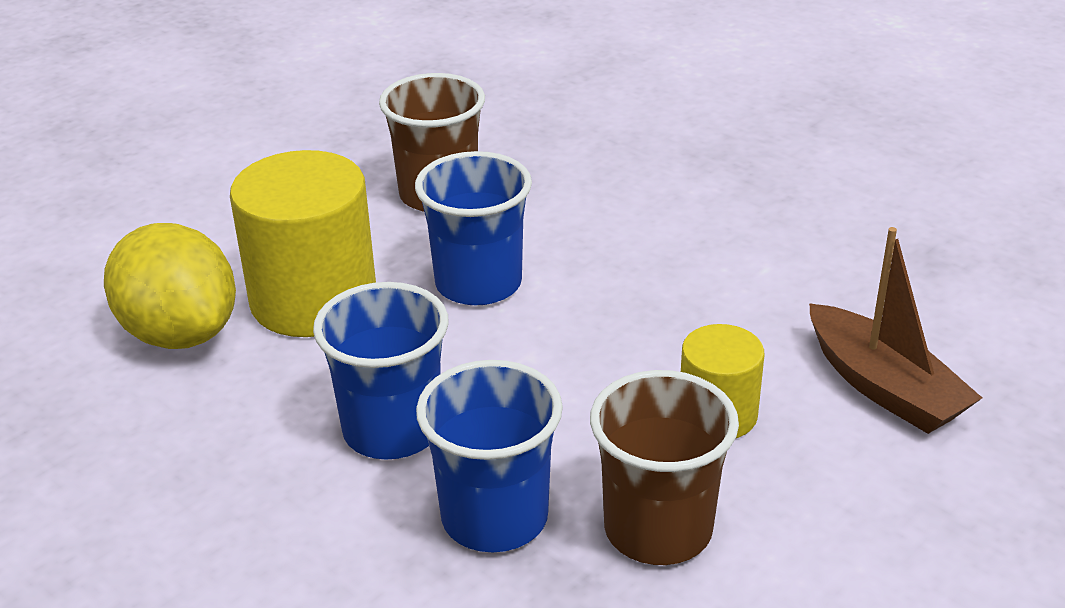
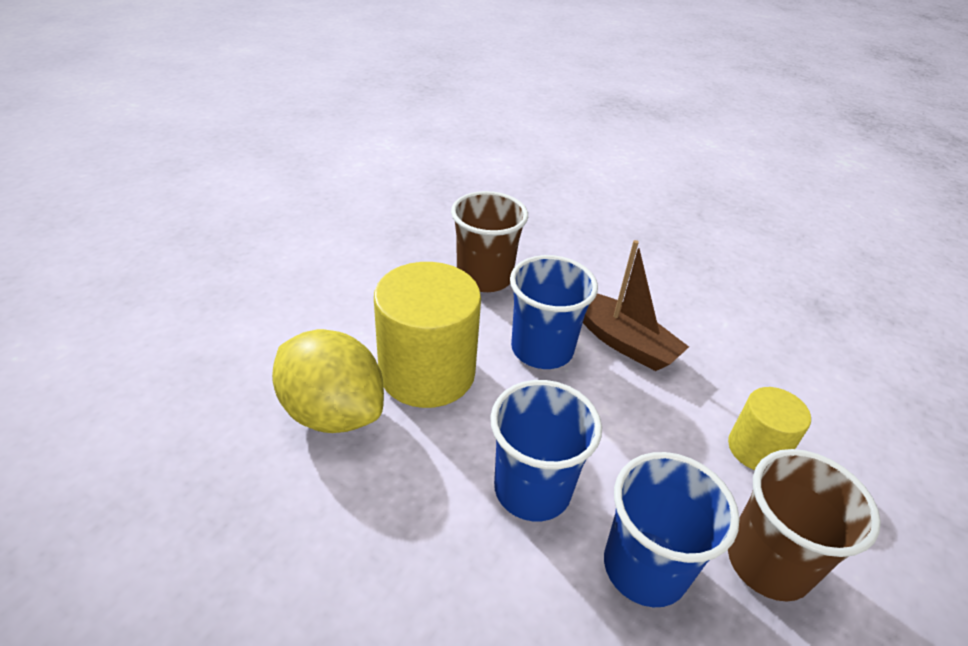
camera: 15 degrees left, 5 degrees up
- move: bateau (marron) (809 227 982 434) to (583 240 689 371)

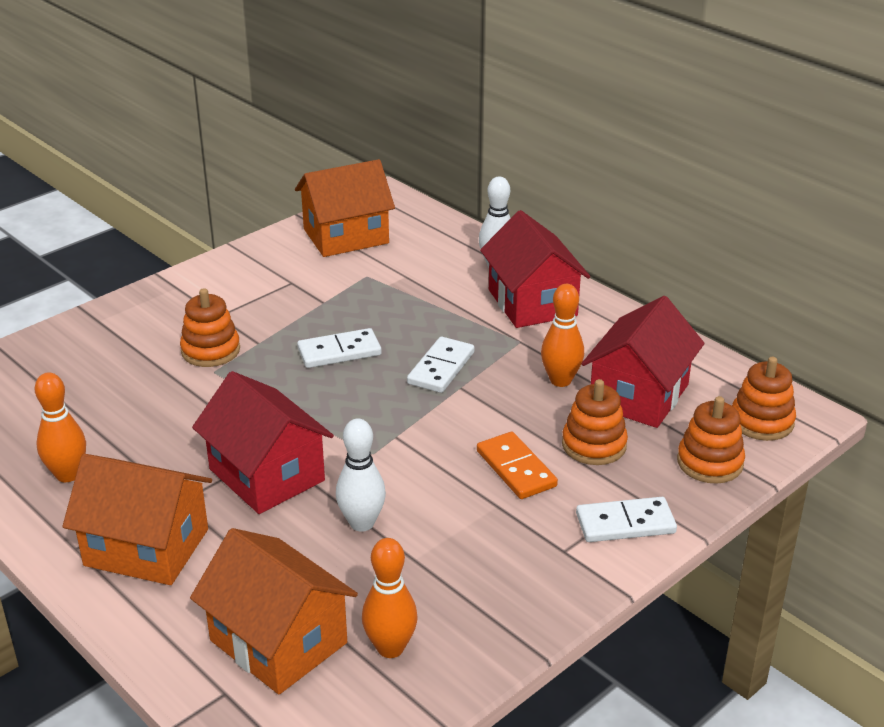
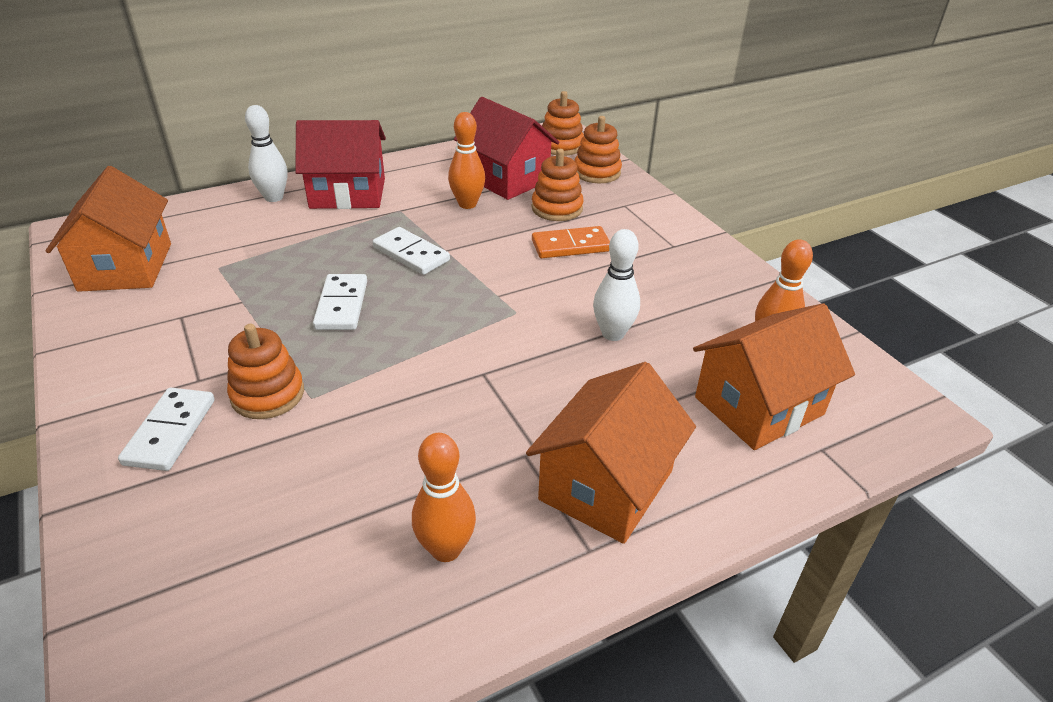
camera: 75 degrees left, 5 degrees up
- delete: maison (rouge) (192 371 334 514)
- move: domino (blanc) (576 497 677 542) to (118 388 215 471)

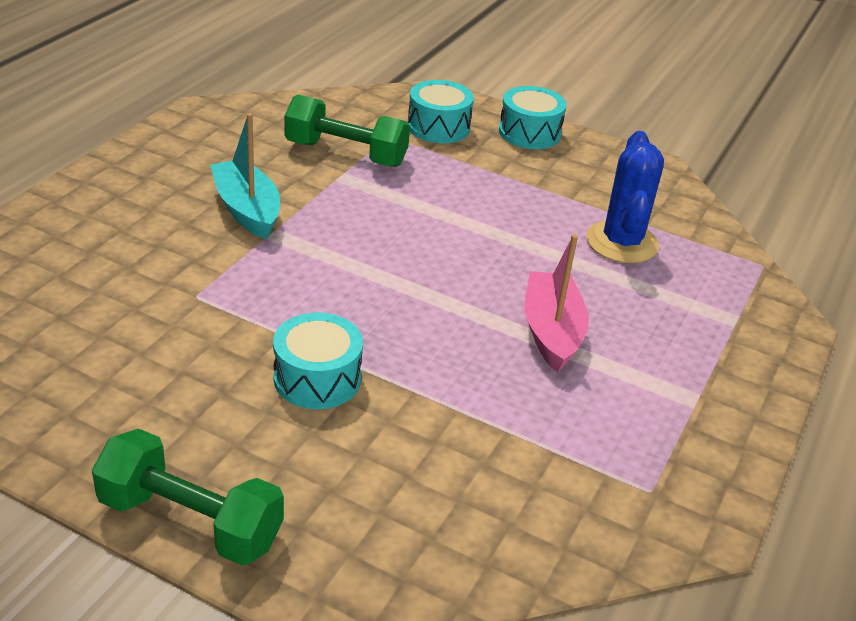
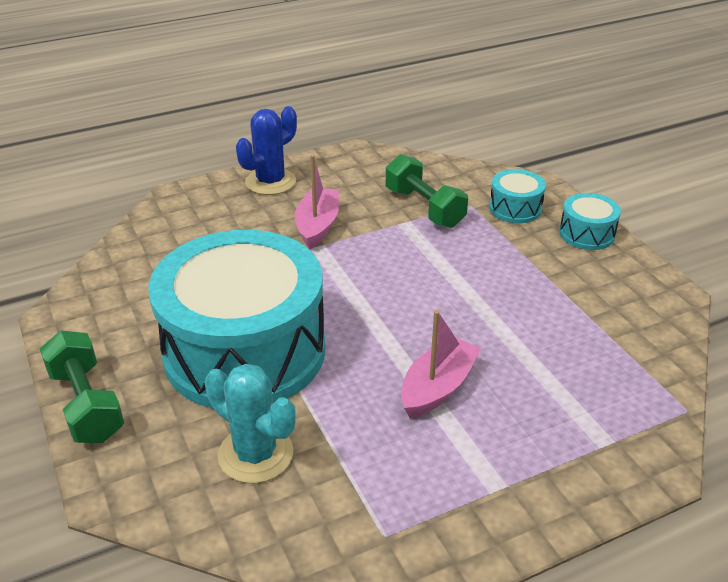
camera: 40 degrees right, 0 degrees up
- recolor: bateau (turquoise) (210 113 280 240) to bateau (rose) (294 155 339 249)
- move: cactus (bleu) (586 131 664 263) to (236 106 297 195)
- resize: tambour (turquoise) (273 312 363 409) = (149 230 325 408) x2.48
- insert: cactus (turquoise) (205 364 296 483)

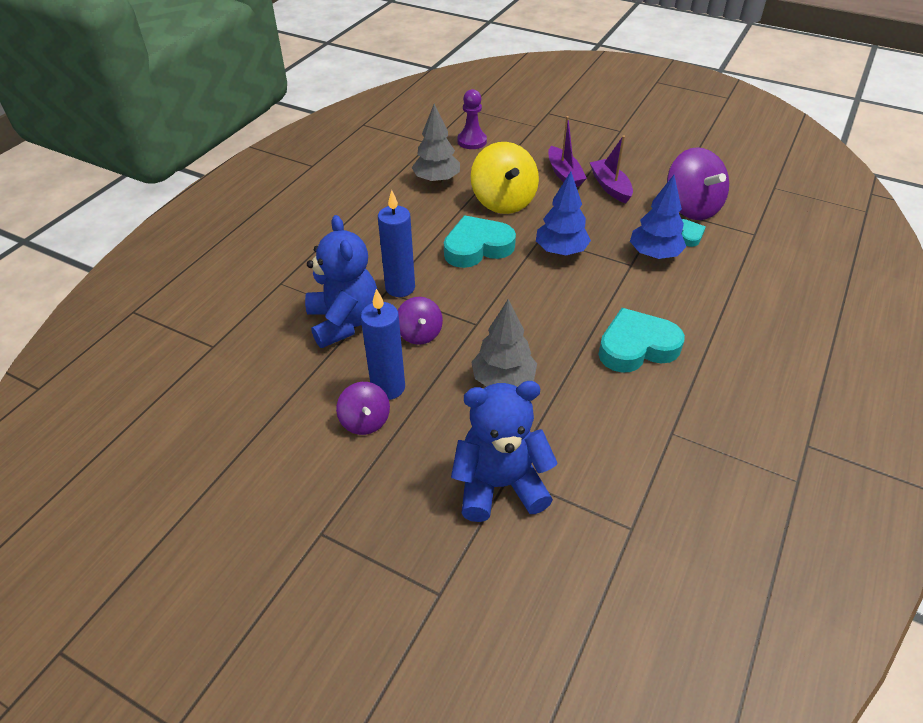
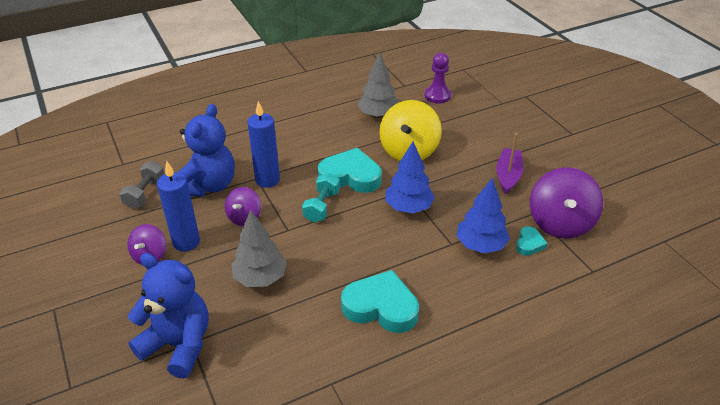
camera: 35 degrees right, 5 degrees down
- delete: bateau (violet) (548 116 587 187)
- insert: haltère (gris) (119 161 164 209)
- insert: haltère (turquoise) (302 173 340 222)

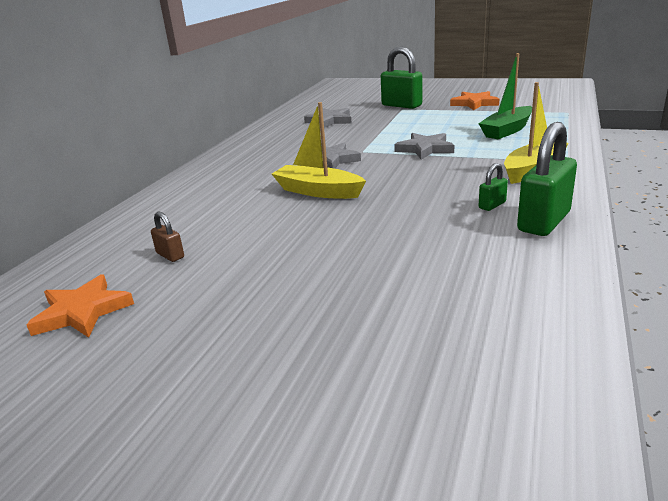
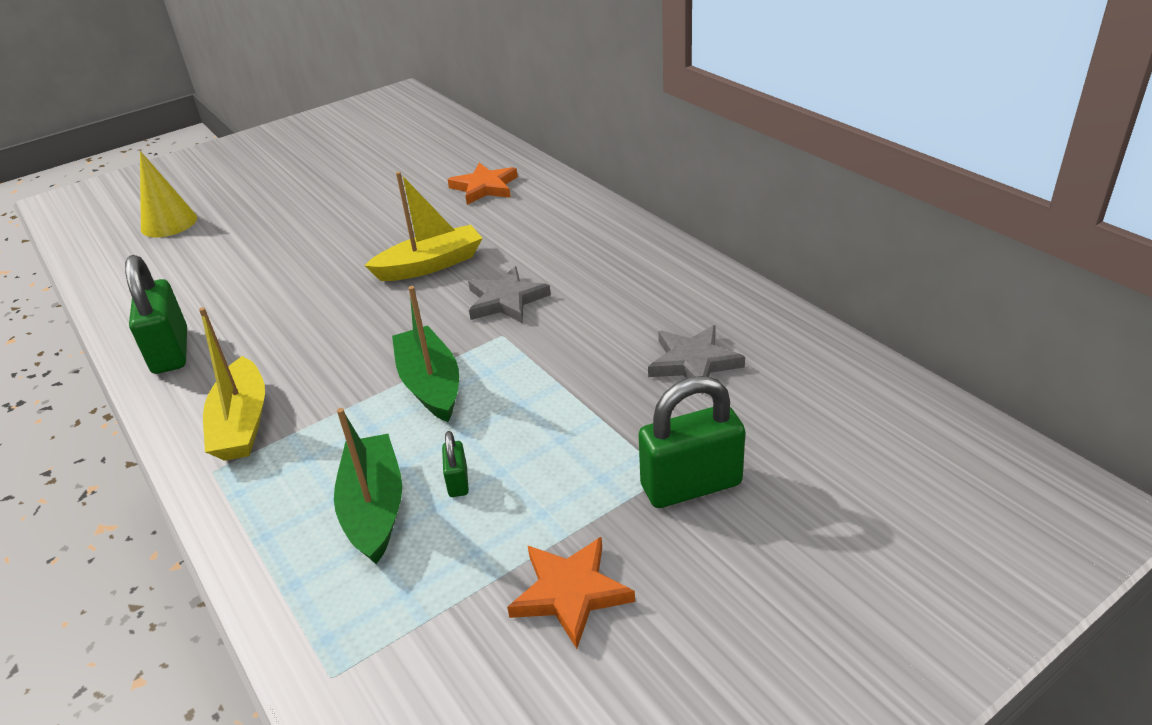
camera: 125 degrees right, 10 degrees up
- replace: étoile (gris) (394 133 454 160) to bateau (vert) (392 286 459 422)
- move: cadenas (vert) (478 163 508 211) to (442 431 469 497)
- delete: cadenas (marron) (151 211 184 262)
- move: étoile (orange) (26 274 134 338) to (447 163 518 205)
- insert: cône (jaune) (140 151 197 237)

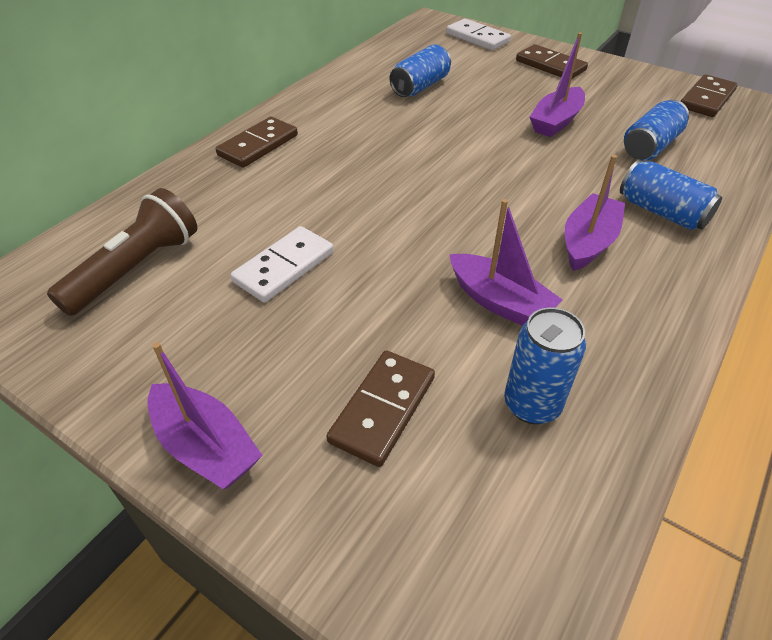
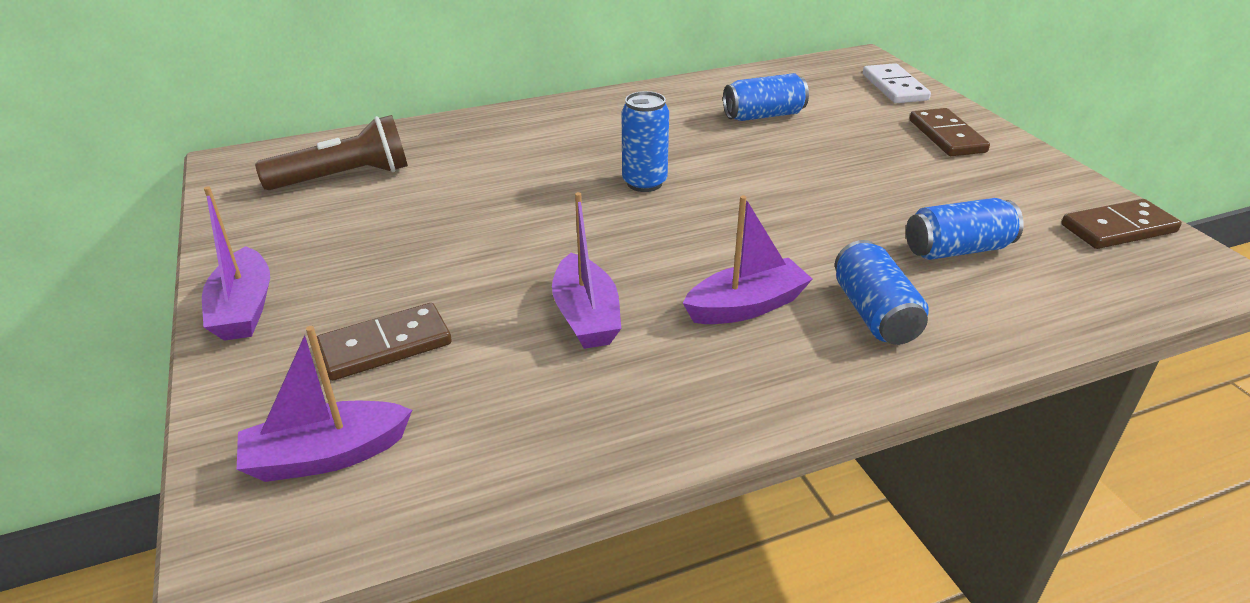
camera: 35 degrees right, 10 degrees down
- move: bateau (violet) (530 32 585 137) to (237 326 412 482)
- delete: domino (marron) (216 117 298 168)
- delete: domino (blanc) (230 226 334 303)
- move: canette (bleu) (504 308 586 424) to (622 91 669 192)

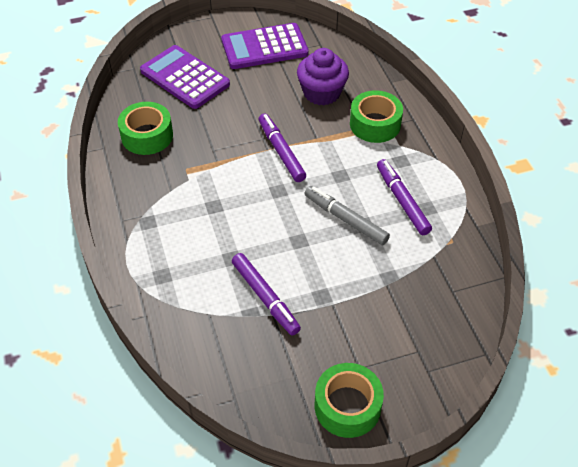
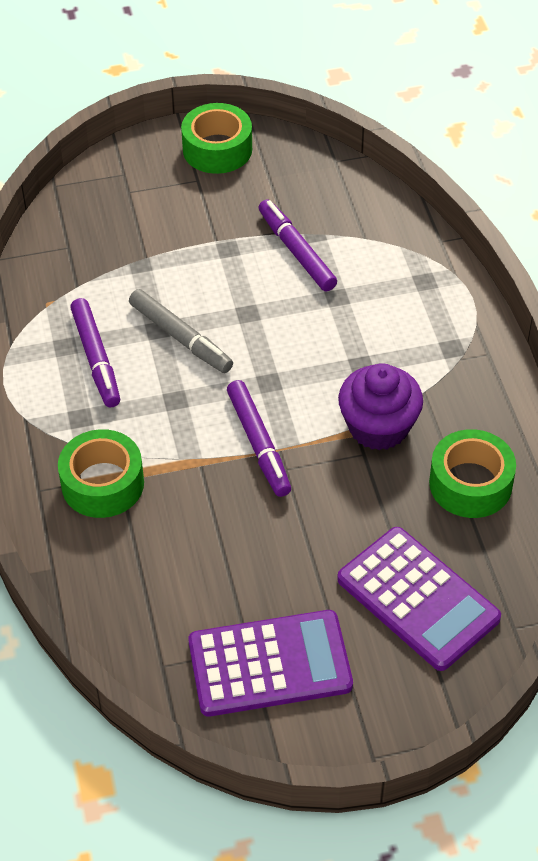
camera: 175 degrees left, 0 degrees up
- move: muffin (violet) (297 48 349 106) to (338 363 423 450)

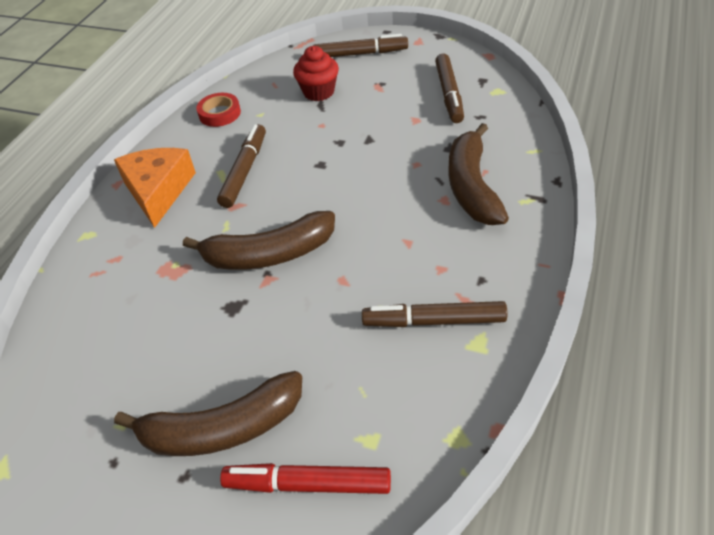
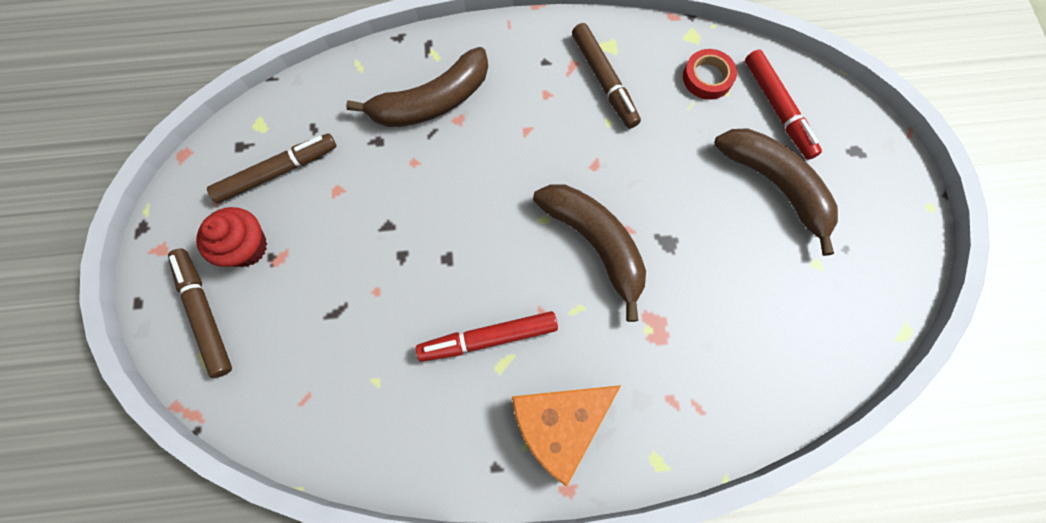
camera: 120 degrees left, 25 degrees up
- move: muffin (rouge) (293 46 339 101) to (196 207 267 267)
- move: ruban adhésif (rouge) (196 93 241 127) to (683 49 737 100)
- recolor: feutre (marron) (217 124 266 208) to feutre (rouge) (416 311 558 362)

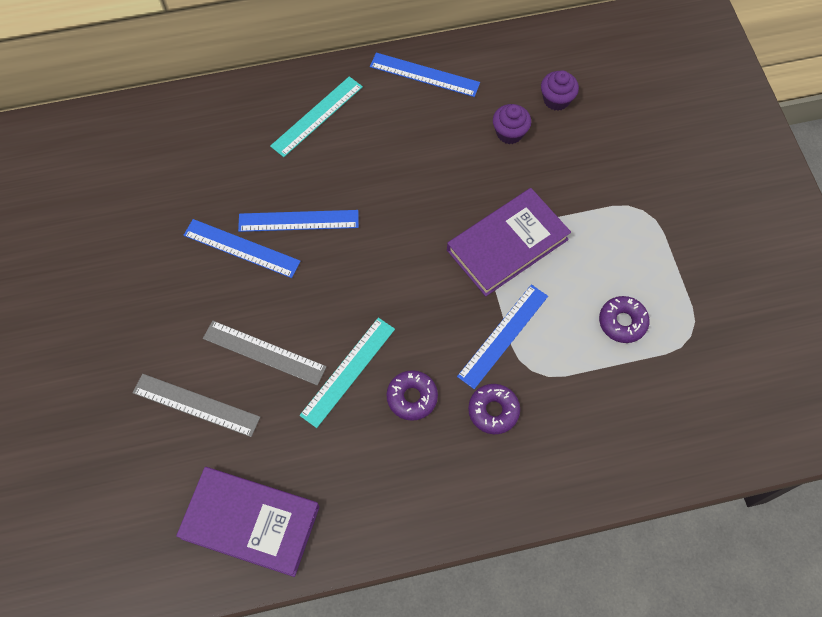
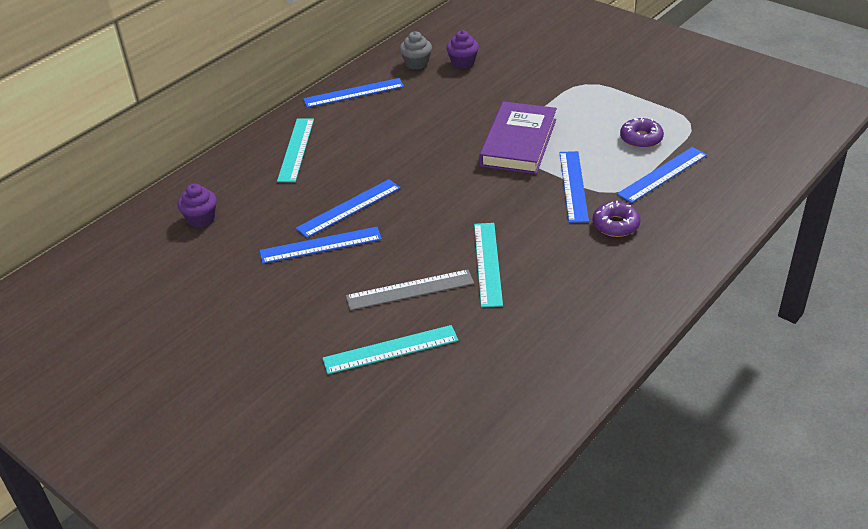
camera: 35 degrees left, 25 degrees down
- move: muffin (violet) (493 104 531 144) to (177 184 217 228)
- delete: beignet (violet) (386 370 438 421)
- recolor: règle (gris) (133 374 260 437) to règle (turquoise) (322 325 458 374)
- delete: livre (violet) (176 467 319 577)
- insert: muffin (gris) (400 31 432 70)
- insert: règle (bleu) (617 147 707 203)

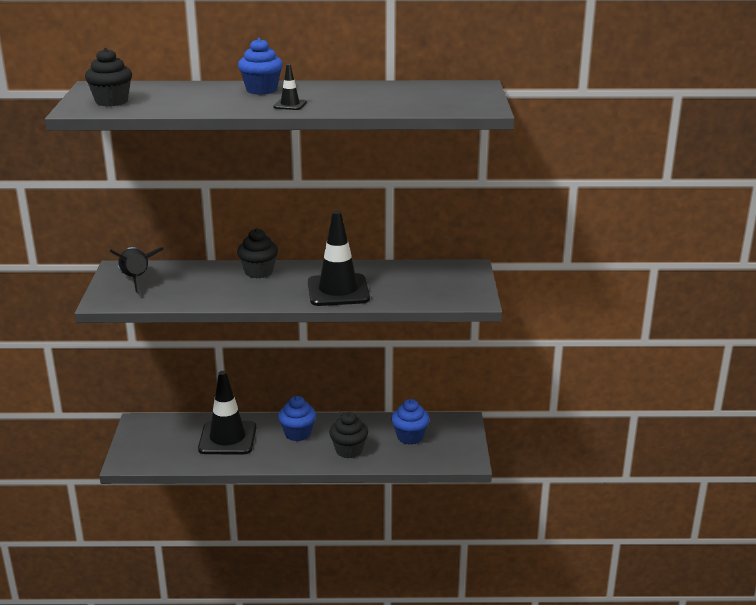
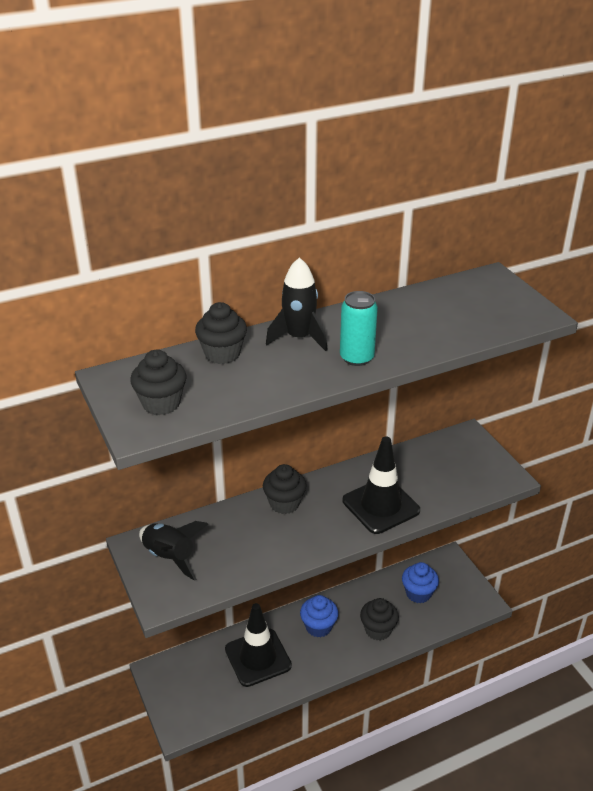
camera: 25 degrees left, 10 degrees up
- replace: muffin (bleu) (238 38 283 95) to fusée (noir) (266 257 328 351)
- replace: cône de chantier (noir) (273 64 307 110) to canette (turquoise) (340 291 378 366)
- insert: muffin (noir) (195 302 247 364)

